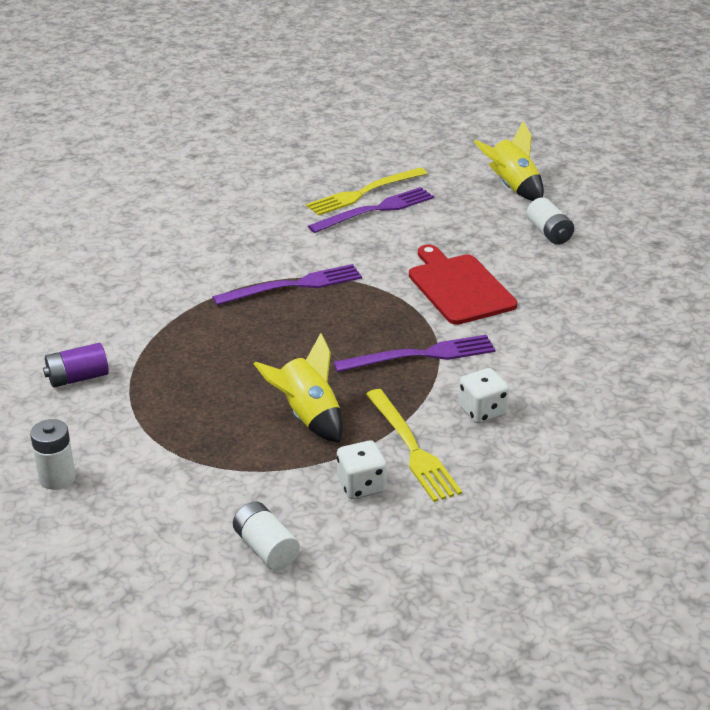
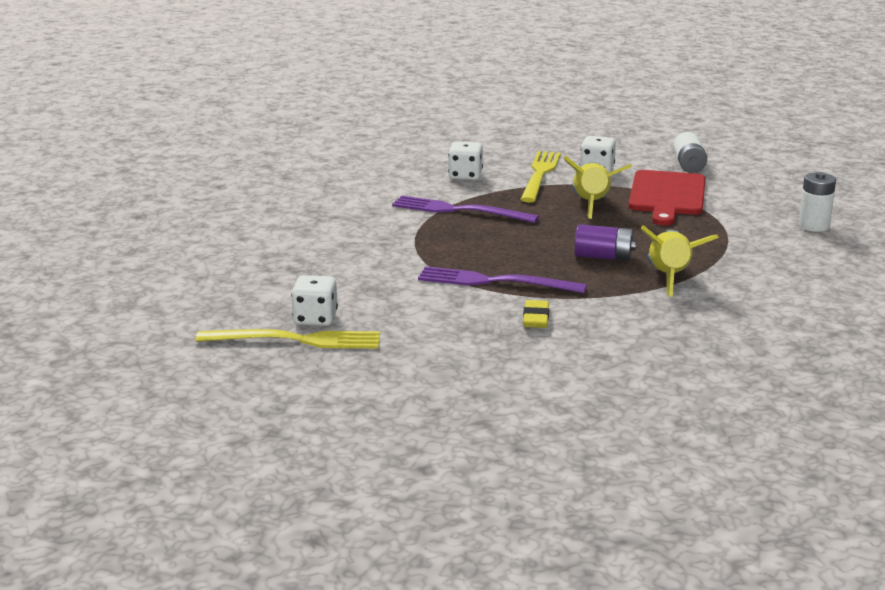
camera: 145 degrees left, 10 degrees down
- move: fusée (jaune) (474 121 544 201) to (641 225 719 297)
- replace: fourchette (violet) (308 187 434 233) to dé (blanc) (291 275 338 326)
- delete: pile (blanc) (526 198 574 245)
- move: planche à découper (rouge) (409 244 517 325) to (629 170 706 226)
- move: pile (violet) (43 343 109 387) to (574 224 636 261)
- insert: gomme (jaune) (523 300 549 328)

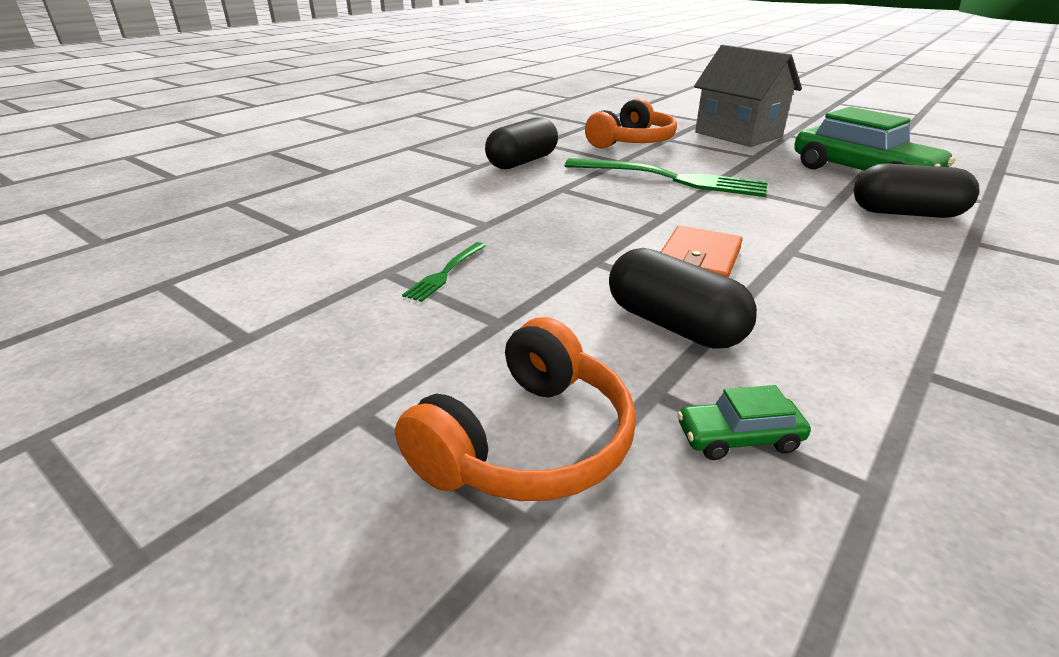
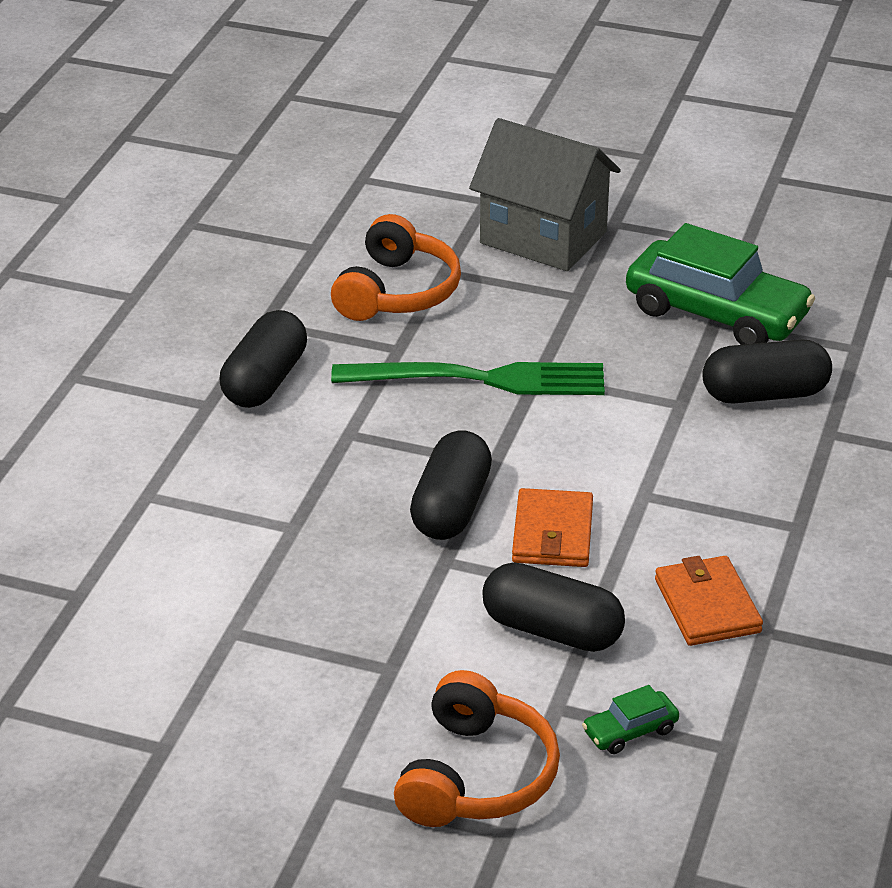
camera: 20 degrees left, 5 degrees up
- delete: fourchette (vert) (402 242 486 302)
- insert: gélule (noir) (410 430 492 540)
- insert: portefeuille (orange) (655 556 763 646)

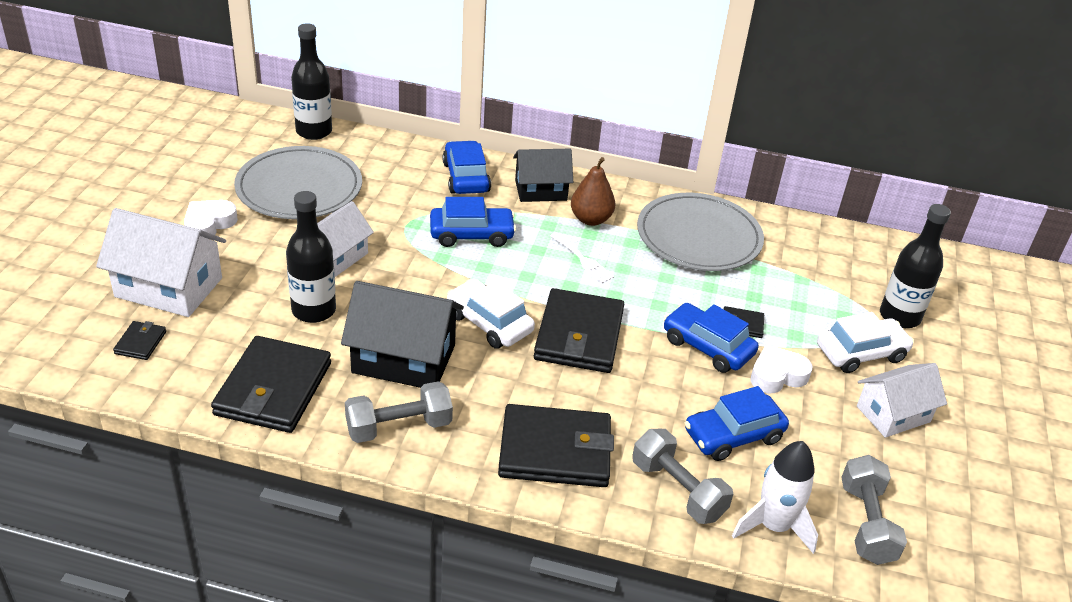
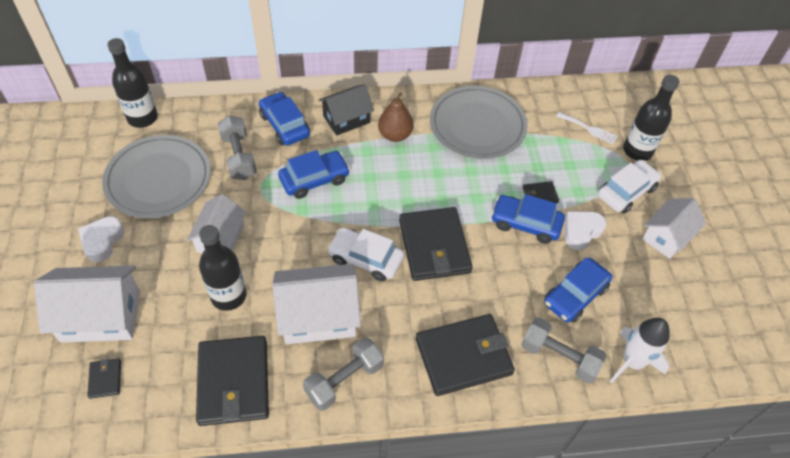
camera: 20 degrees left, 15 degrees up
- move: fourchette (blanc) (551 232 614 283) to (556 112 618 144)
- recolor: maison (noir) (341 281 464 388) to maison (blanc) (272 264 361 344)
- move: haltère (gris) (841 455 907 565) to (218 116 257 180)

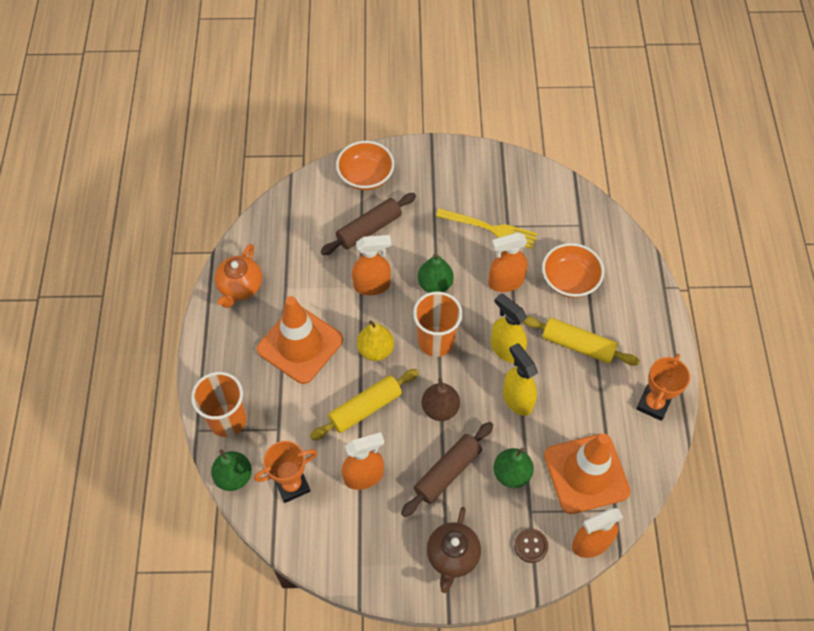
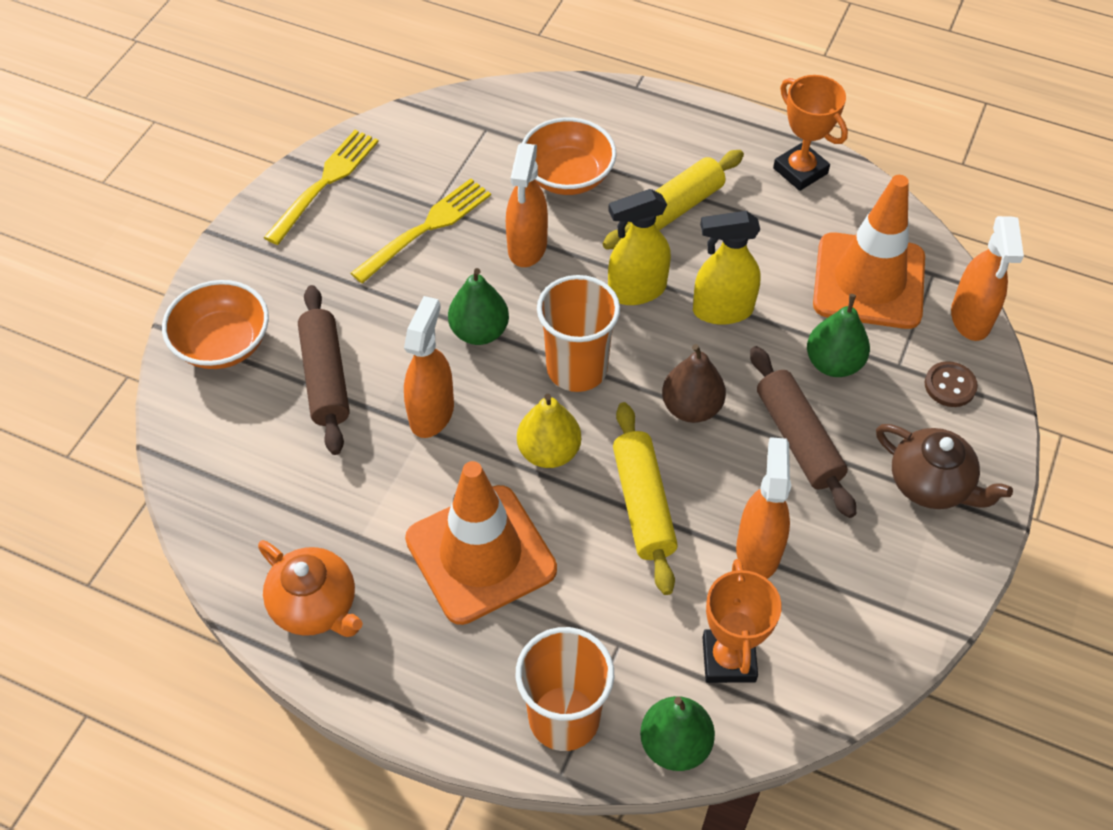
camera: 65 degrees left, 5 degrees down
- insert: fourchette (jaune) (264 130 379 245)

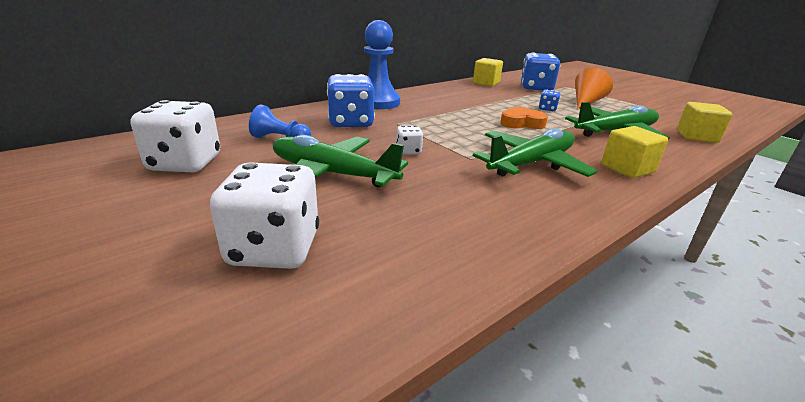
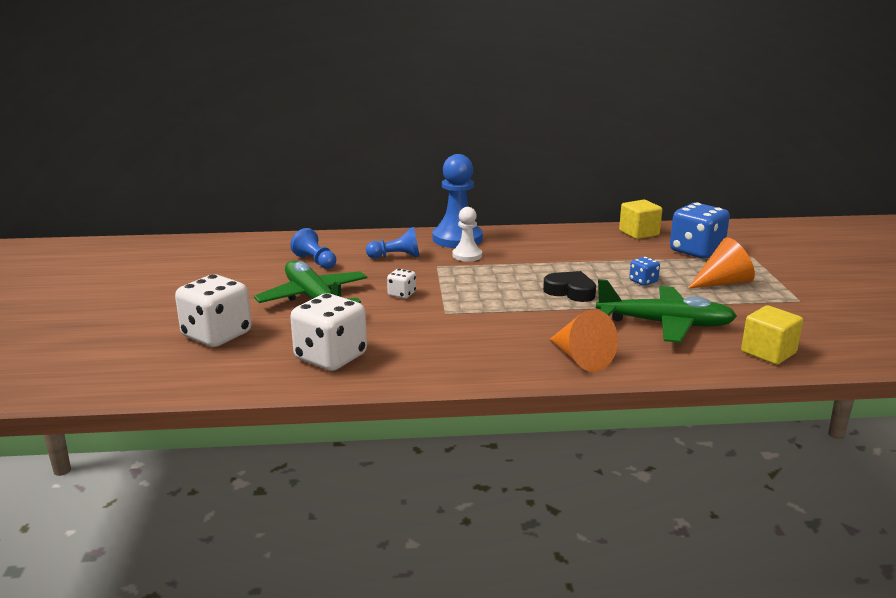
camera: 35 degrees right, 5 degrees down
- replace: dé (bleu) (327 74 375 127) to pion (bleu) (366 227 419 259)
- move: dé (blanc) (131 100 220 173) to (290 293 367 371)
- recolor: cœur (orange) (500 106 548 129) to cœur (noir) (543 271 596 302)
- replace: cube (jaune) (601 126 668 178) to cône (orange) (550 309 618 372)
- delete: avion (vert) (473 128 597 177)
- insert: pion (blanc) (452 207 482 262)

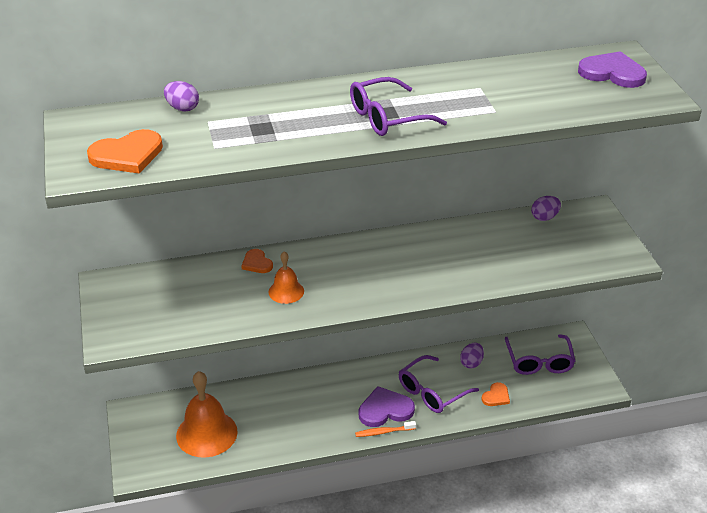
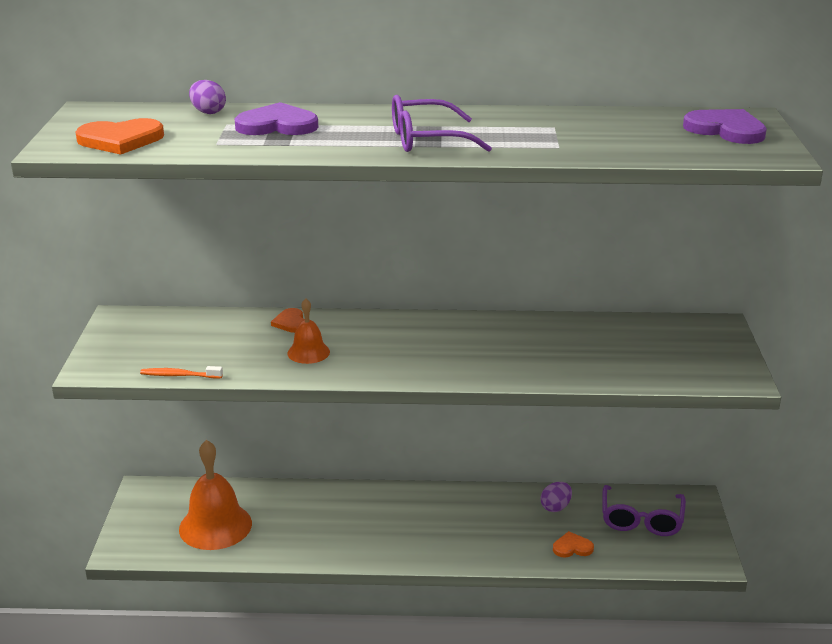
camera: 15 degrees right, 10 degrees down
- delete: œuf (violet) (531 196 561 221)
- delete: lunettes (violet) (399 355 479 413)
- rotate: cœur (orange) (482 382 510 406) = (553 531 594 558) 150 degrees counterclockwise
- move: cœur (violet) (359 386 415 427) to (235 102 318 135)
- move: brosse à dents (orange) (355 421 416 437) to (140 366 223 378)

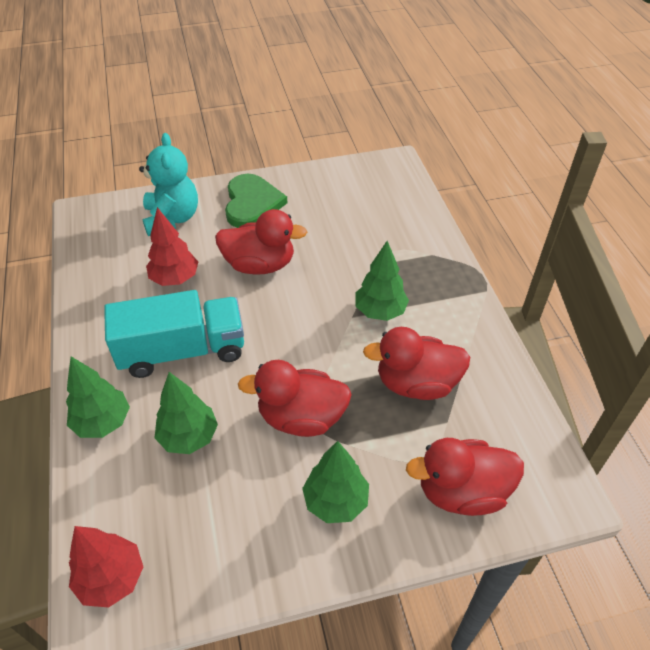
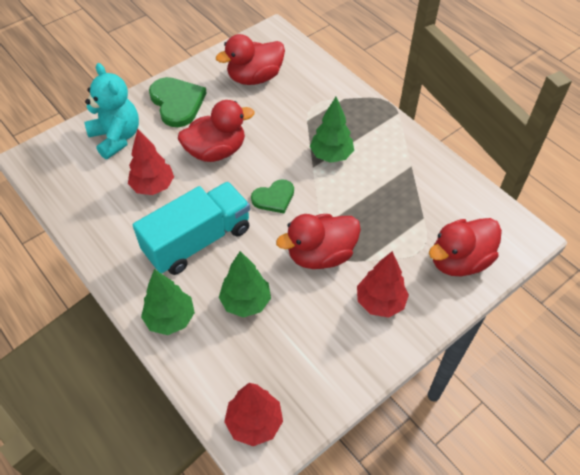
camera: 25 degrees left, 5 degrees up
- move: canard (rouge) (363 327 470 400) to (216 34 285 85)
- recolor: arbre (vert) (302 441 369 523) to arbre (rouge) (357 251 409 318)
- insert: cœur (vert) (251 179 294 213)

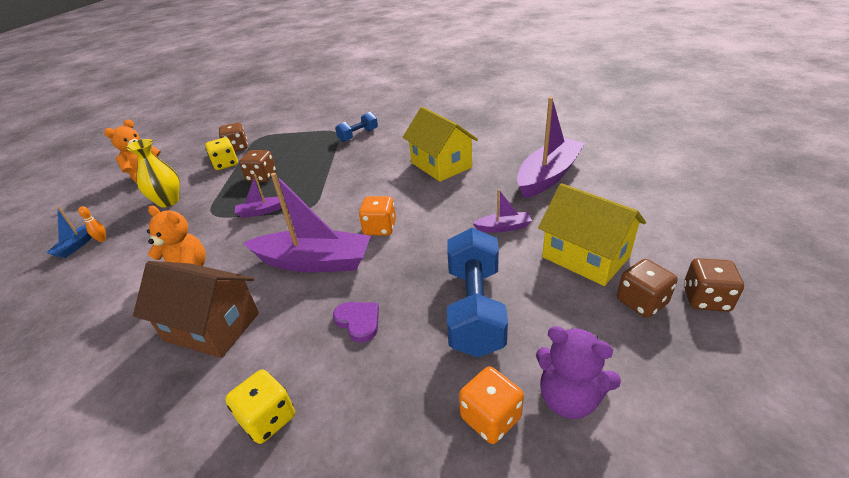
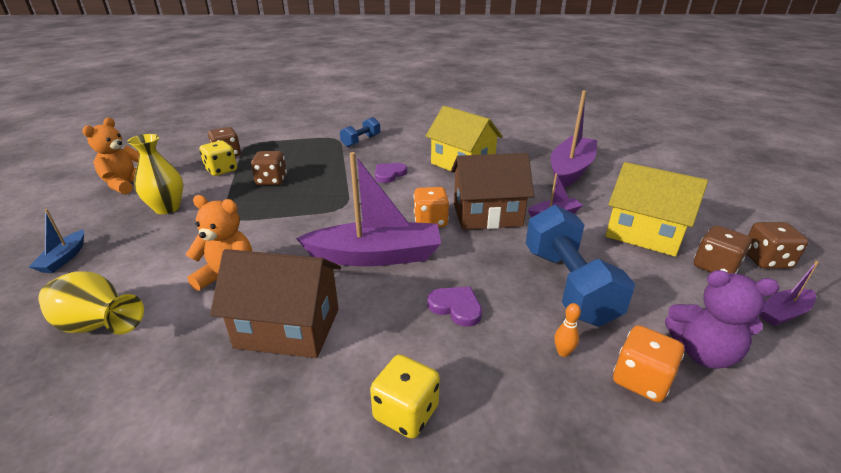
camera: 15 degrees left, 5 degrees down
- move: bateau (violet) (235 175 286 218) to (760 261 819 326)
- move: quille (orange) (78 206 106 242) to (554 303 581 357)
- insert: maison (marron) (451 153 534 230)
- insert: cœur (violet) (375 163 407 183)
- insert: vase (jaune) (38 271 144 334)

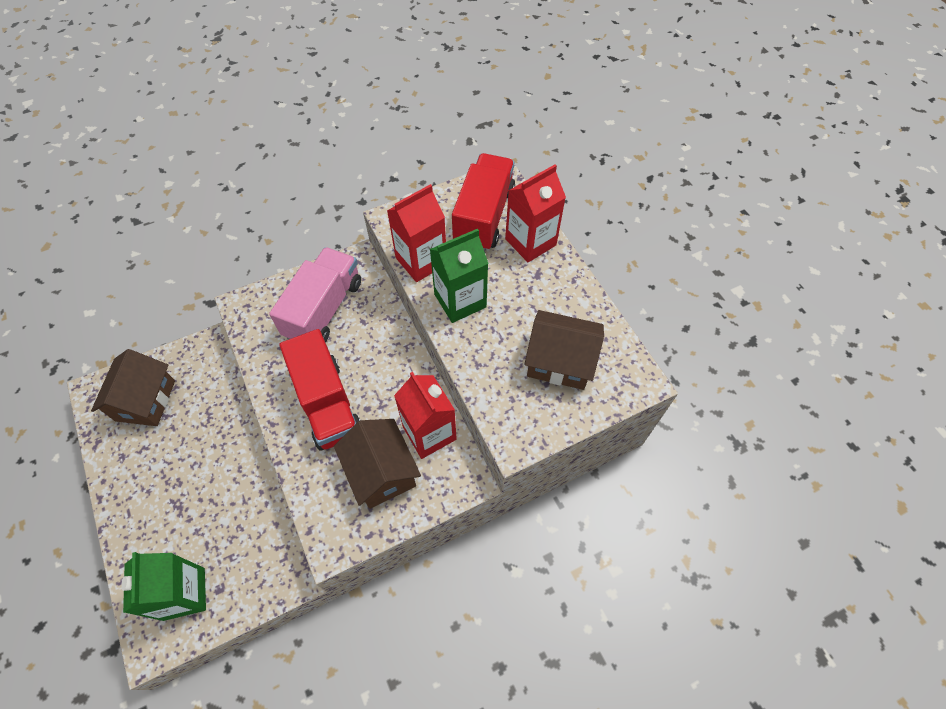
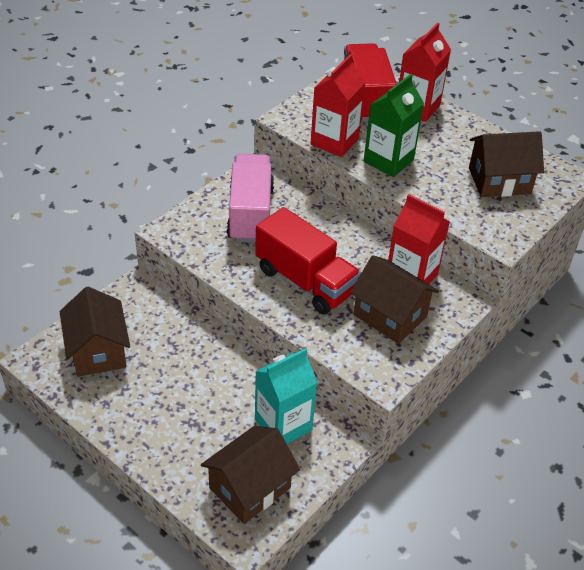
camera: 25 degrees left, 15 degrees down
- replace: brique de lait (vert) (122 552 206 621) to maison (marron) (201 426 300 524)
- insert: brique de lait (turquoise) (255 348 318 444)

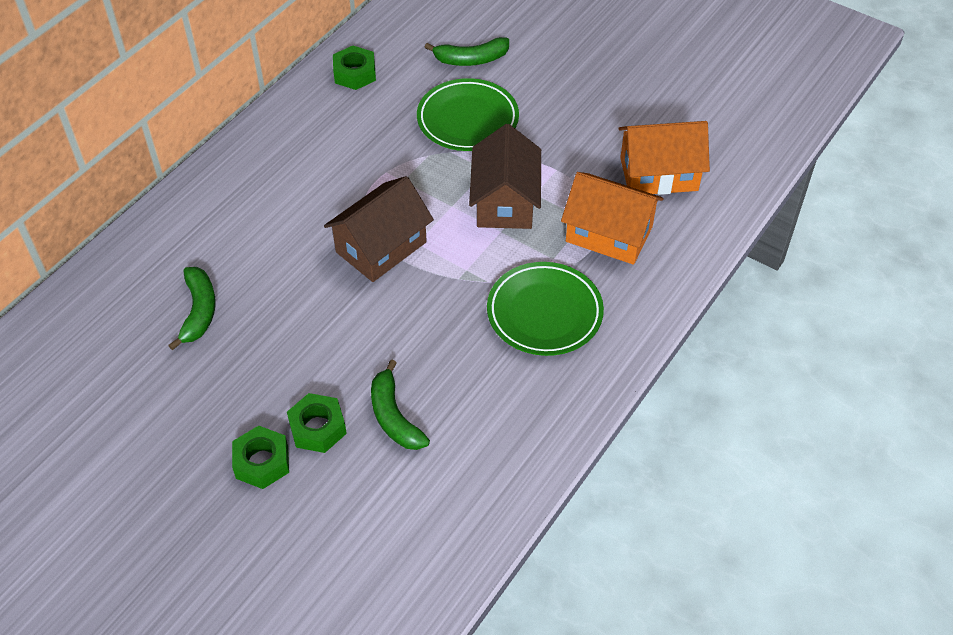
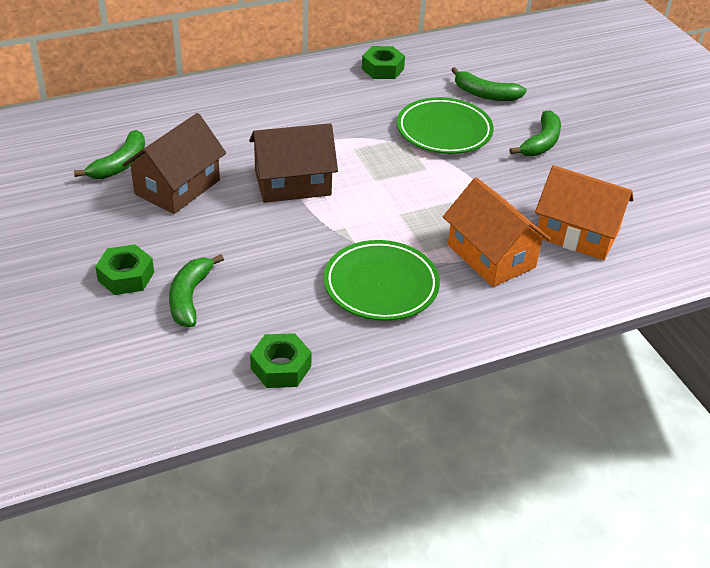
camera: 30 degrees right, 10 degrees down
- move: maison (marron) (469 124 541 229) to (122 113 226 214)
- move: écrou (vert) (232 425 289 489) to (250 333 312 388)
- insert: banane (vert) (509 110 561 156)

